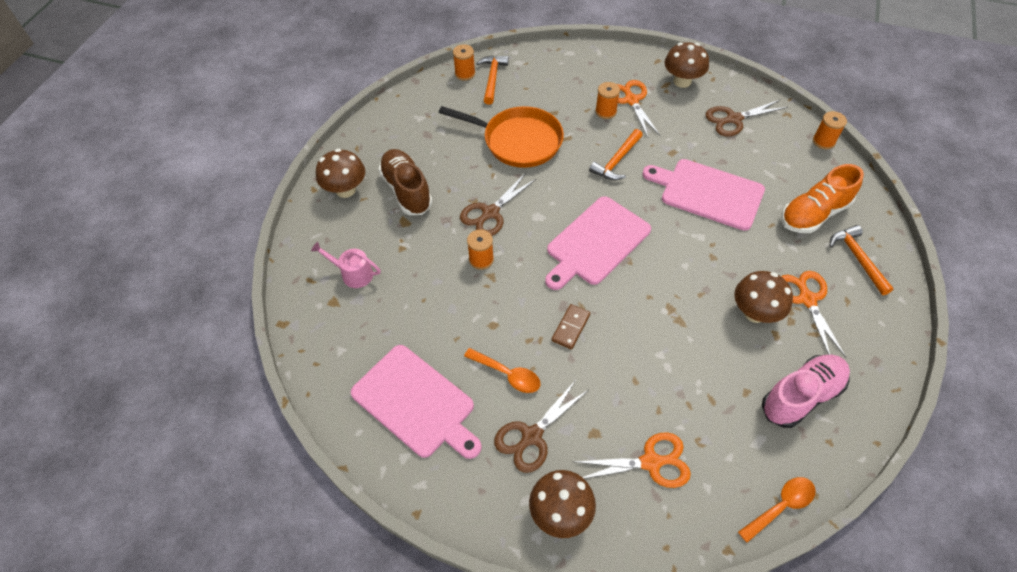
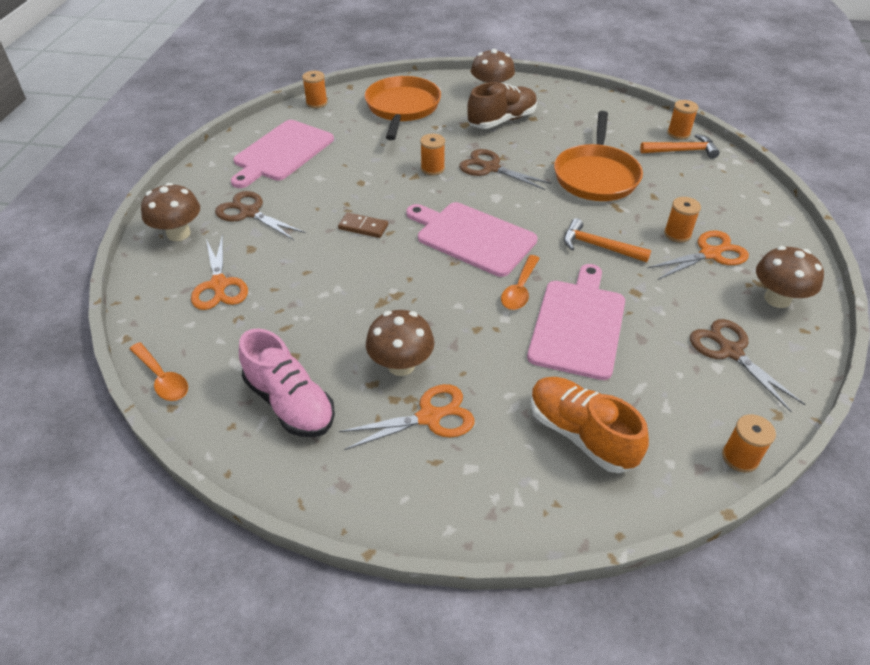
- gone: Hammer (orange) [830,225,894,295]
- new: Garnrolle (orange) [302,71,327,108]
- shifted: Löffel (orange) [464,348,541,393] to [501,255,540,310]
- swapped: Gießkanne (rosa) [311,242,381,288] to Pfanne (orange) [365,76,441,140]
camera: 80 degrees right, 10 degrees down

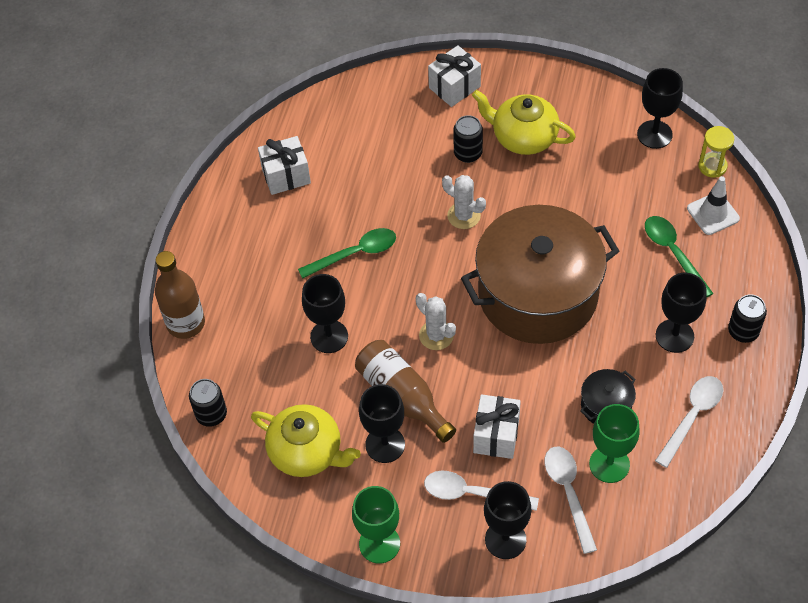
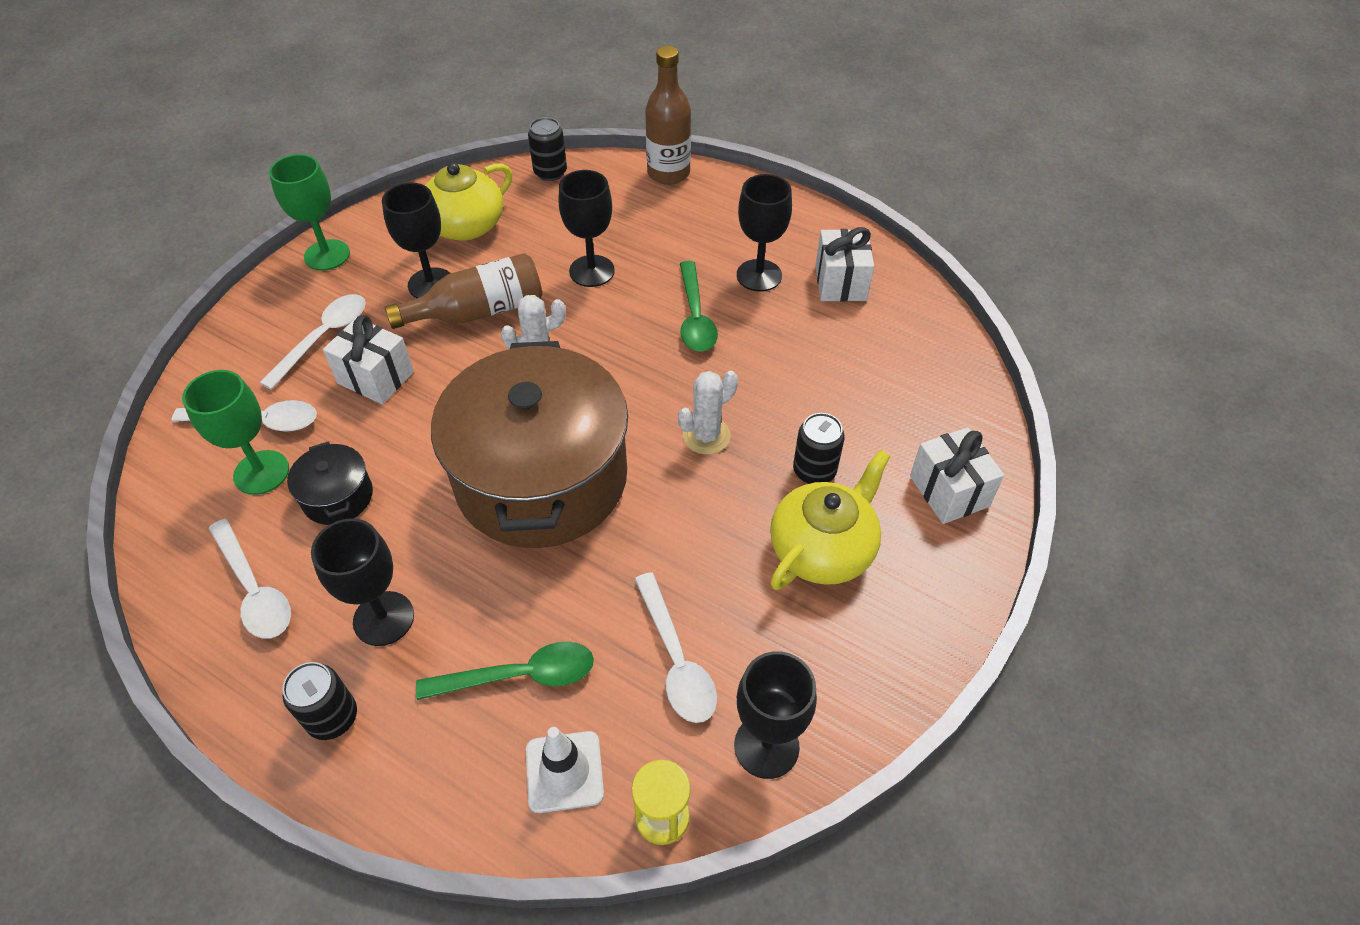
- new: Löffel (weiß) [634,572,717,723]
- shifted: Kelch (schwarz) [484,481,531,559] to [737,174,792,292]
camera: 105 degrees right, 5 degrees down

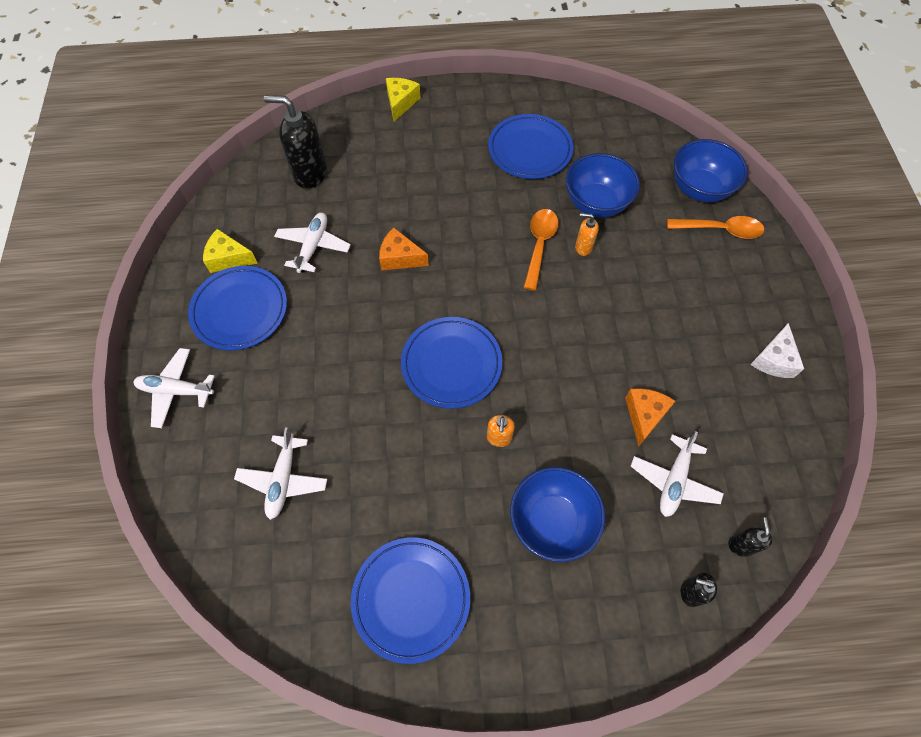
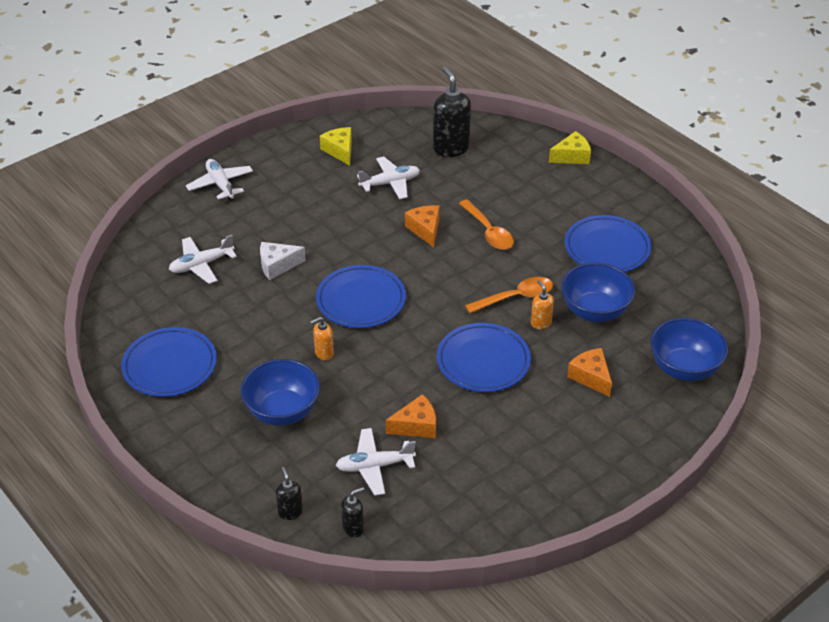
- new: Käse (orange) [567,348,612,397]
- shifted: Teller (blau) [188,266,287,350] to [437,323,531,392]
- shifted: Löffel (orange) [667,216,764,239] to [459,199,514,250]
- shifted: Käse (weiß) [750,323,804,378] to [260,242,306,280]
camera: 55 degrees right, 20 degrees down

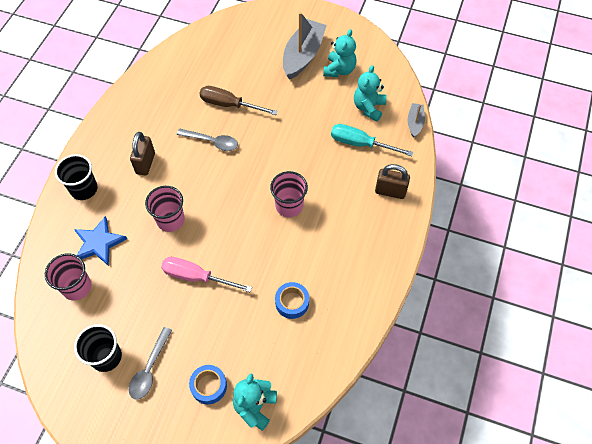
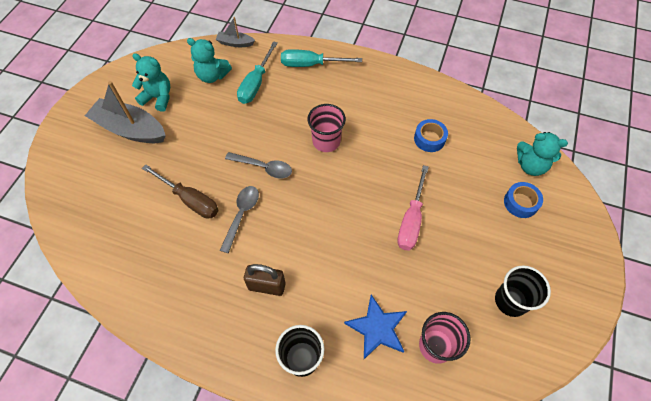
- gone: Becher (rosa) [145,186,185,232]
- shifted: Löffel (grau) [129,327,172,400] to [225,152,292,178]
- swapped: Vorhängeschloss (braun) [375,164,410,199] to Schraubenzieher (türkis) [281,49,362,67]
- rotated: Schraubenzieher (braun) [199,86,278,115] = [142,165,219,219] 75 degrees counterclockwise
camera: 90 degrees left, 0 degrees up

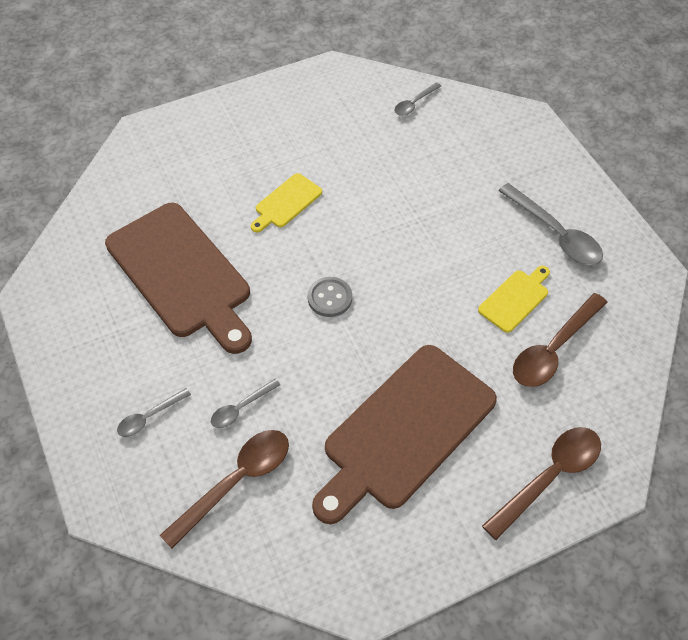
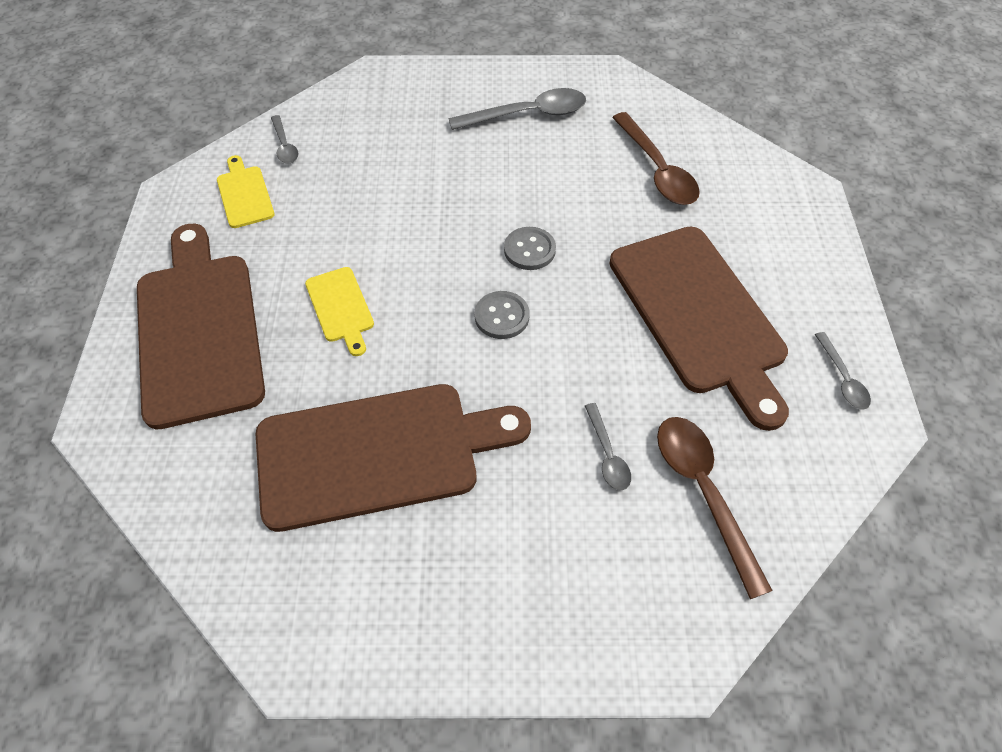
- gone: Löffel (braun) [482,427,601,540]
- new: Schneidebrett (braun) [137,224,265,429]
- new: Knopf (grau) [504,227,556,270]
- shifted: Löffel (grau) [117,388,191,437] to [815,332,871,409]
- shifted: Schneidebrett (gelb) [478,266,550,333] to [217,155,275,228]
camera: 65 degrees left, 0 degrees up

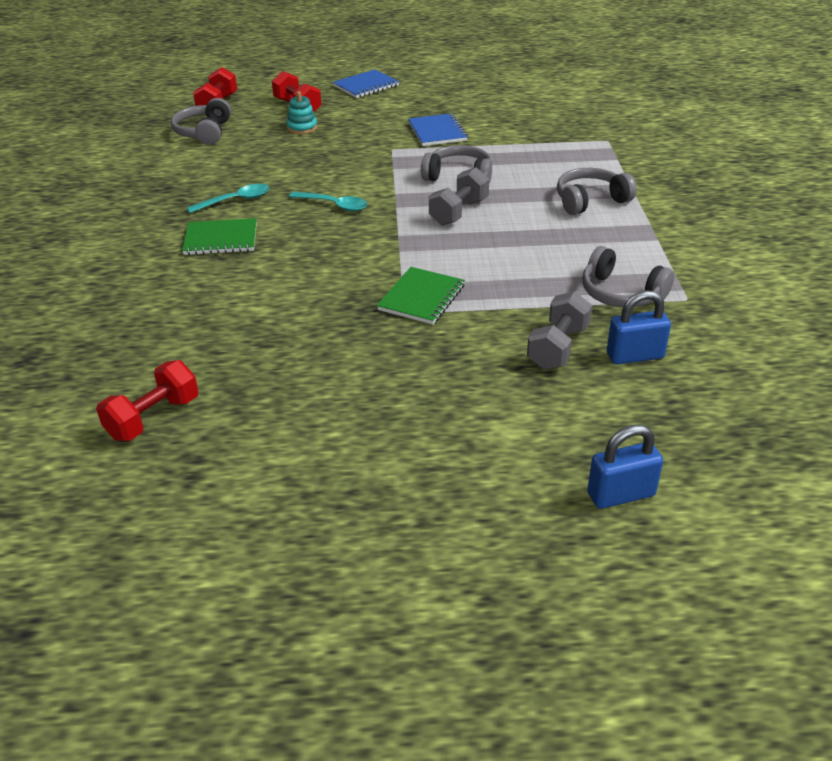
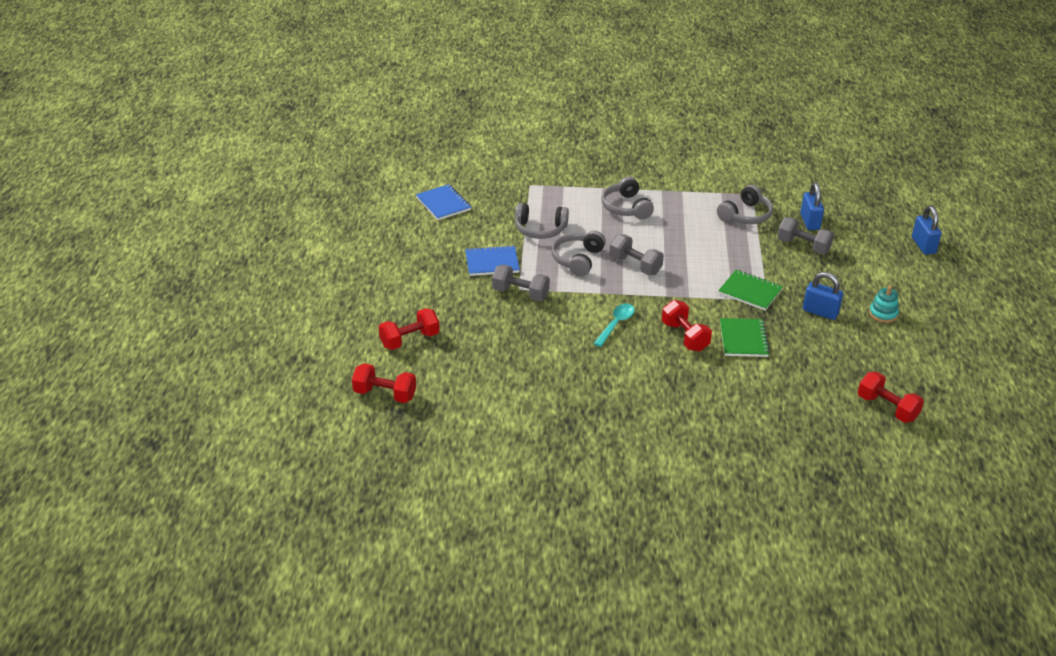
- gone: Löffel (türkis) [187,184,269,213]
- new: Hantel (grau) [492,264,550,301]
- new: Hantel (rot) [662,300,712,351]
- new: Vorhängeschloss (blau) [803,272,843,320]
- shifted: Kopfhörer (grau) [171,98,231,145] to [515,203,569,239]
- shifted: Notizbuch (grün) [182,218,257,255] to [720,318,770,357]
- shifted: Stapelspielzeug (türkis) [286,91,317,134] to [869,286,899,323]
- shifted: Notizbuch (blau) [333,70,399,98] to [416,184,471,220]
camera: 85 degrees left, 0 degrees up

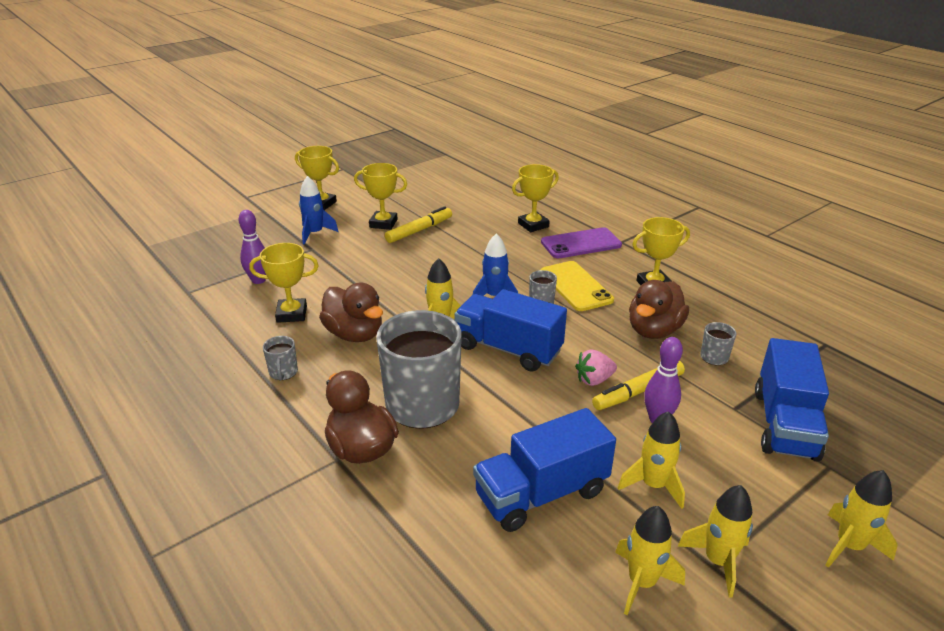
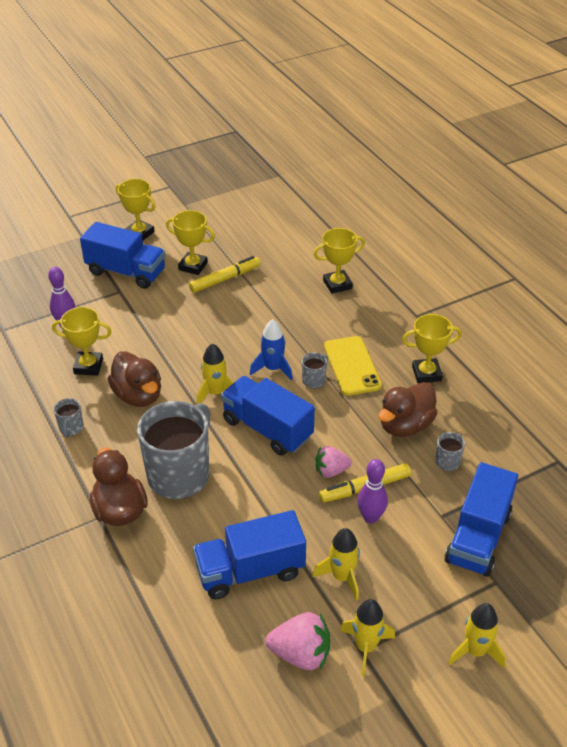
- gone: Handy (lila) [541,227,622,258]
- swapped: Rakete (blau) [299,176,339,245] to Lastwagen (blau) [80,222,166,289]
- swapped: Rakete (gelb) [615,506,685,615] to Erdbeere (rosa) [266,612,330,670]
camera: 10 degrees right, 10 degrees up

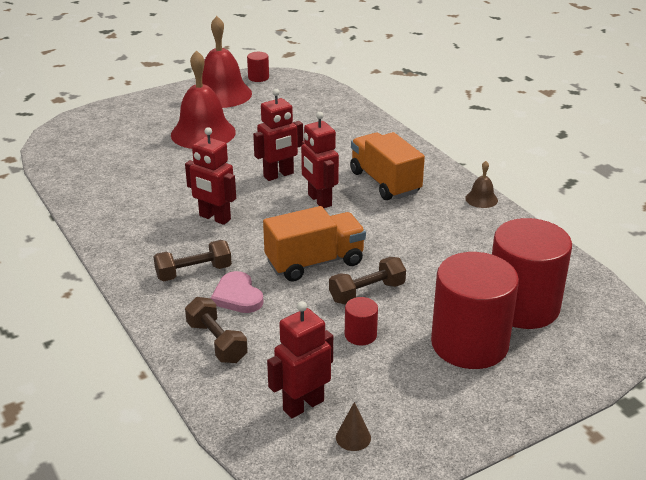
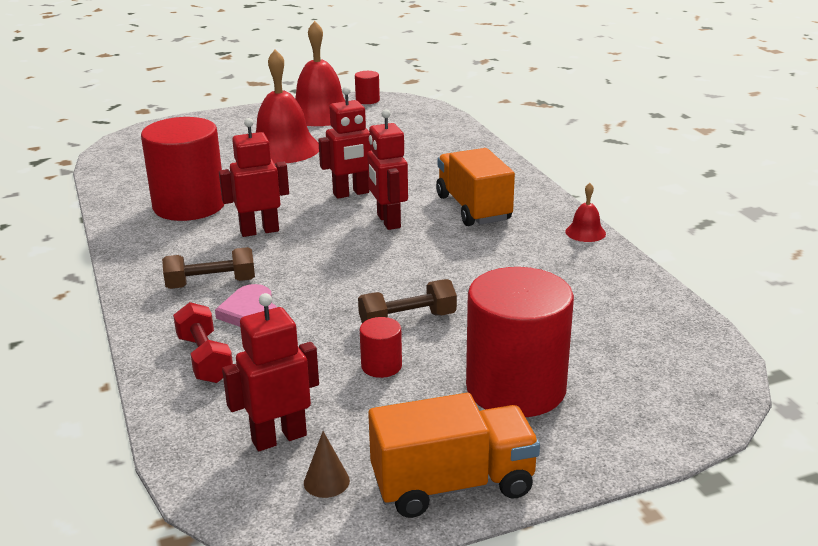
- shifted: Lastwagen (orange) [263,206,366,282] to [368,393,540,518]
- shifted: Vollzylinder (rot) [492,218,572,329] to [141,117,224,221]
- repainted: Hantel (braun) [185,297,248,363] to Hantel (rot) [173,302,233,383]
- repainted: Glocke (braun) [465,161,498,208] to Glocke (rot) [566,183,606,242]
- rotated: Roboter (rot) [185,127,236,225] = [219,118,289,237] 120 degrees clockwise
camera: 10 degrees right, 5 degrees down

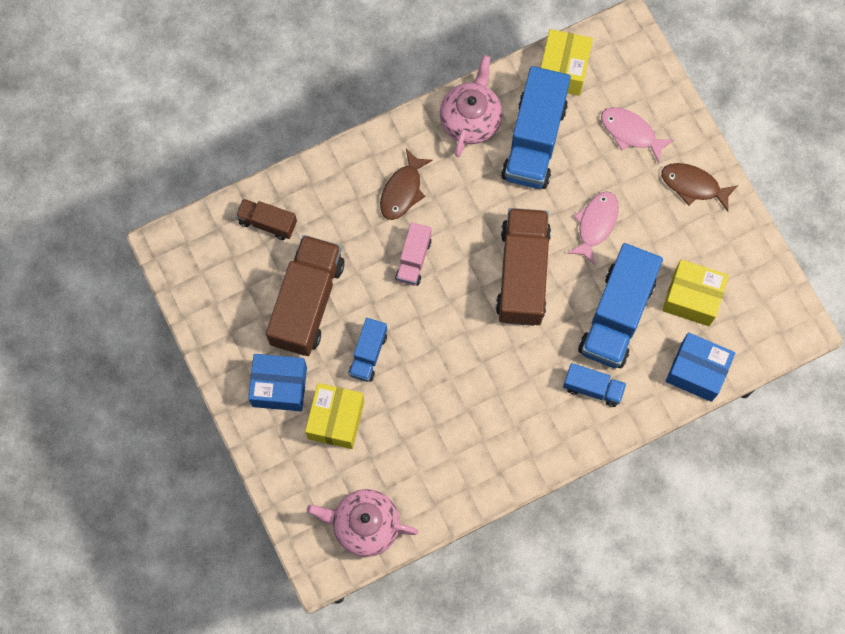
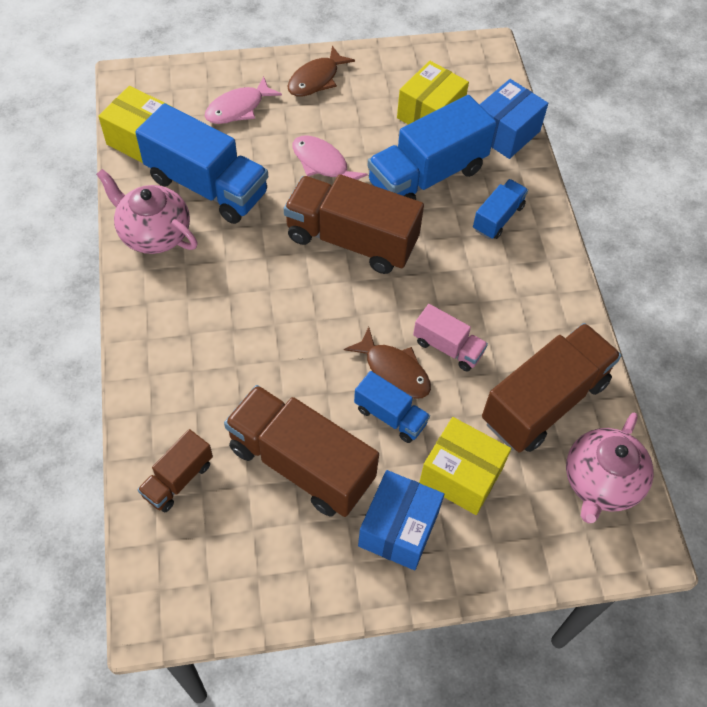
- new: Lastwagen (braun) [482,323,621,453]
- shifted: Fisch (braun) [380,149,433,220] to [344,327,431,399]
- shifted: Lastwagen (rosa) [395,222,431,286] to [413,304,488,371]
- rotated: Lastwagen (blau) [578,243,663,368] = [367,95,497,200] 105 degrees clockwise
camera: 75 degrees left, 15 degrees down

